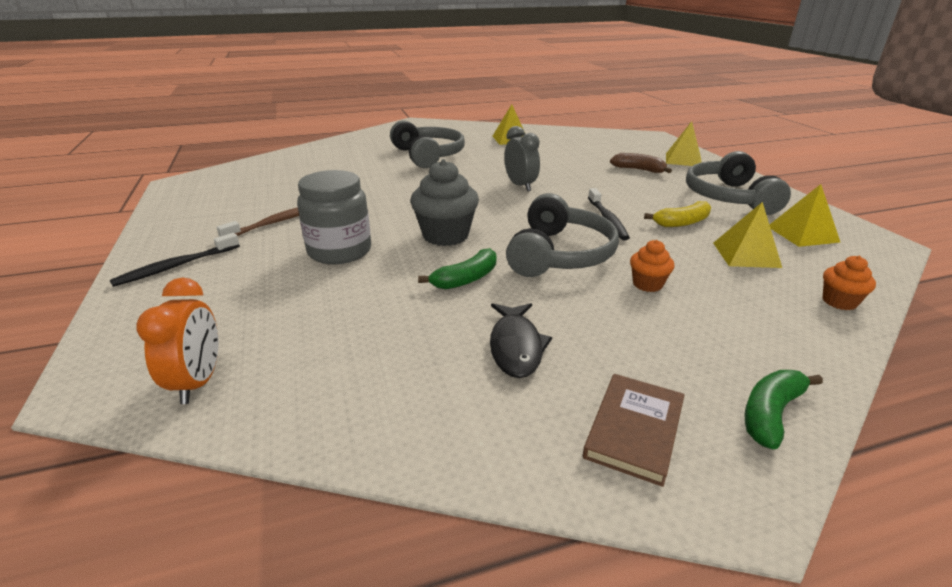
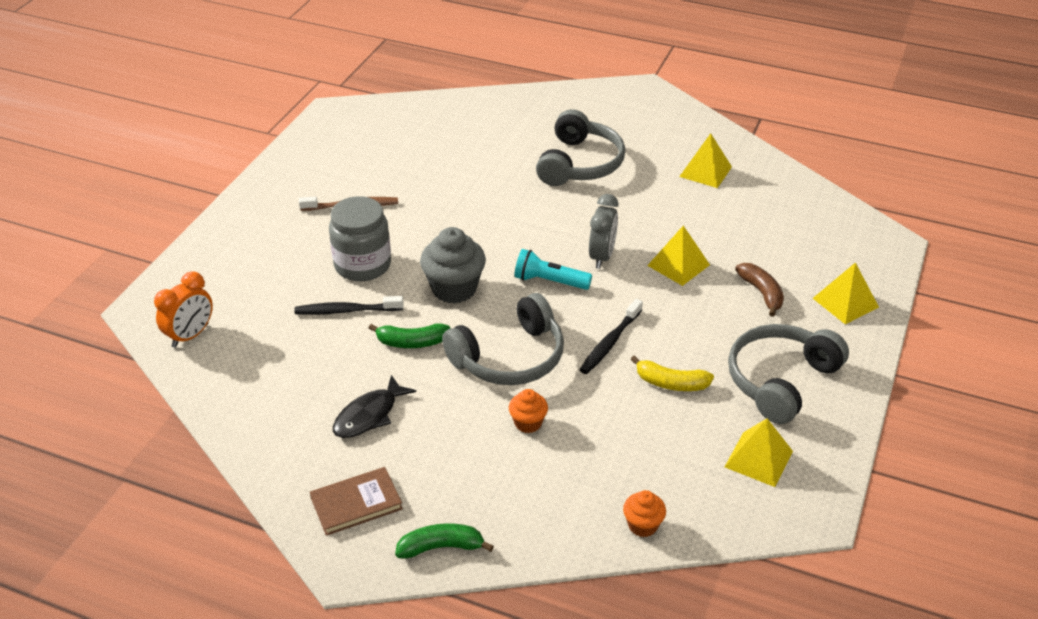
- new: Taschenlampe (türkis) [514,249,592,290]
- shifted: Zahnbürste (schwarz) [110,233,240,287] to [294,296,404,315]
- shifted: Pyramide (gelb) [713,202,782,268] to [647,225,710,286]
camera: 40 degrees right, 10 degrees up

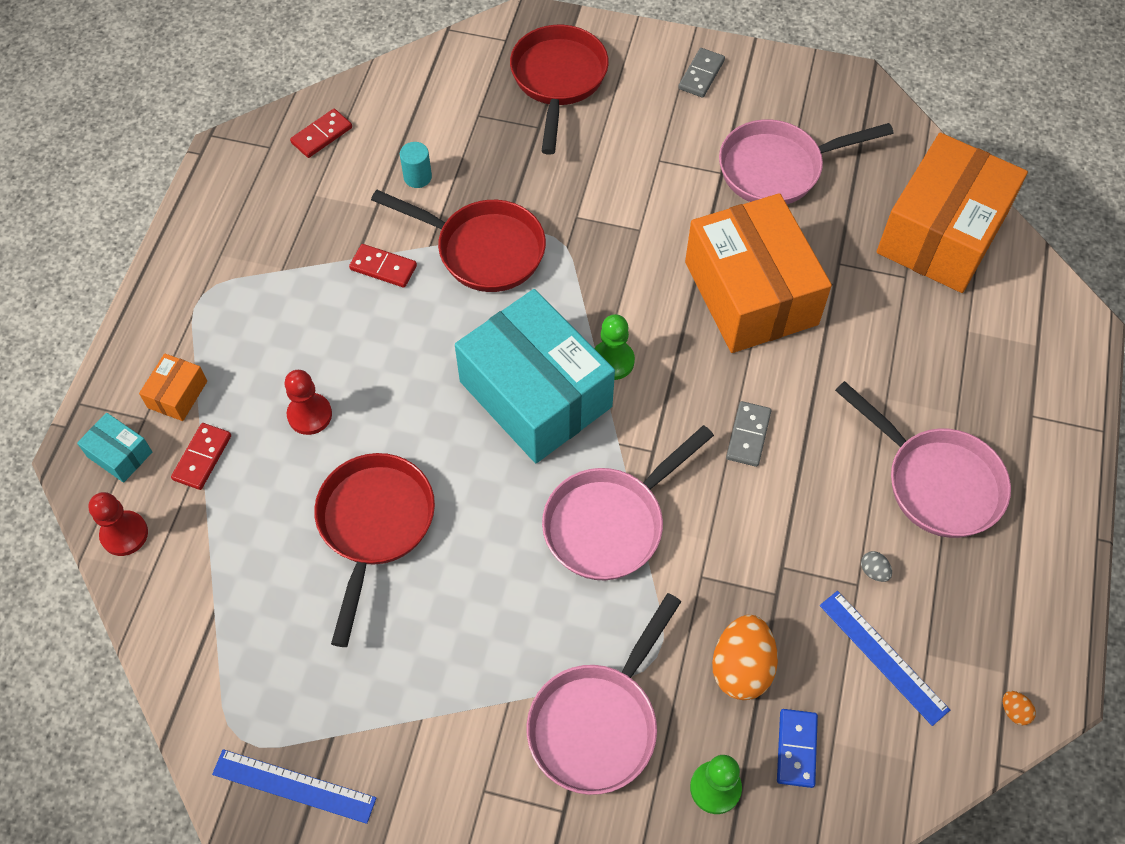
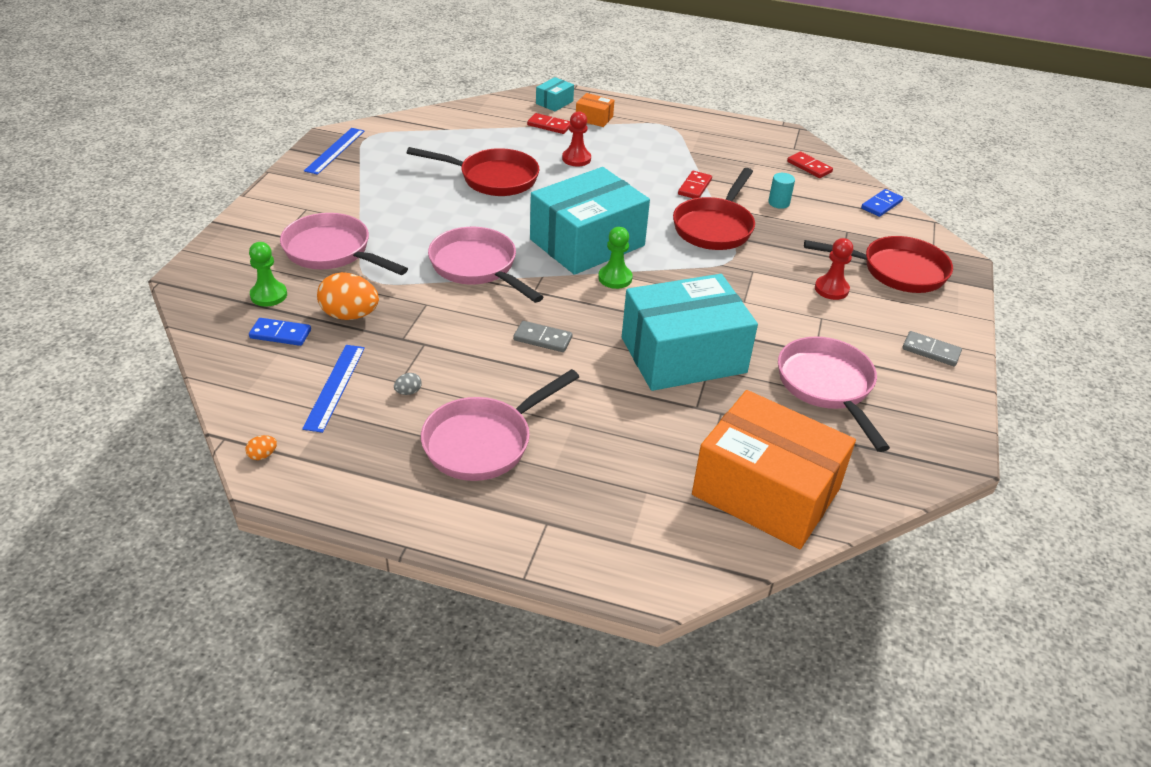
- new: Dominostein (blau) [861,189,903,217]
- shifted: Bauer (rot) [88,492,148,556] to [815,238,853,300]
- repainted: Schachtel (orange) [685,193,832,353] to Schachtel (türkis) [622,274,758,391]
- rotated: Lineal (blau) [820,591,950,726] = [302,345,365,433] 45 degrees counterclockwise
camera: 90 degrees right, 20 degrees down

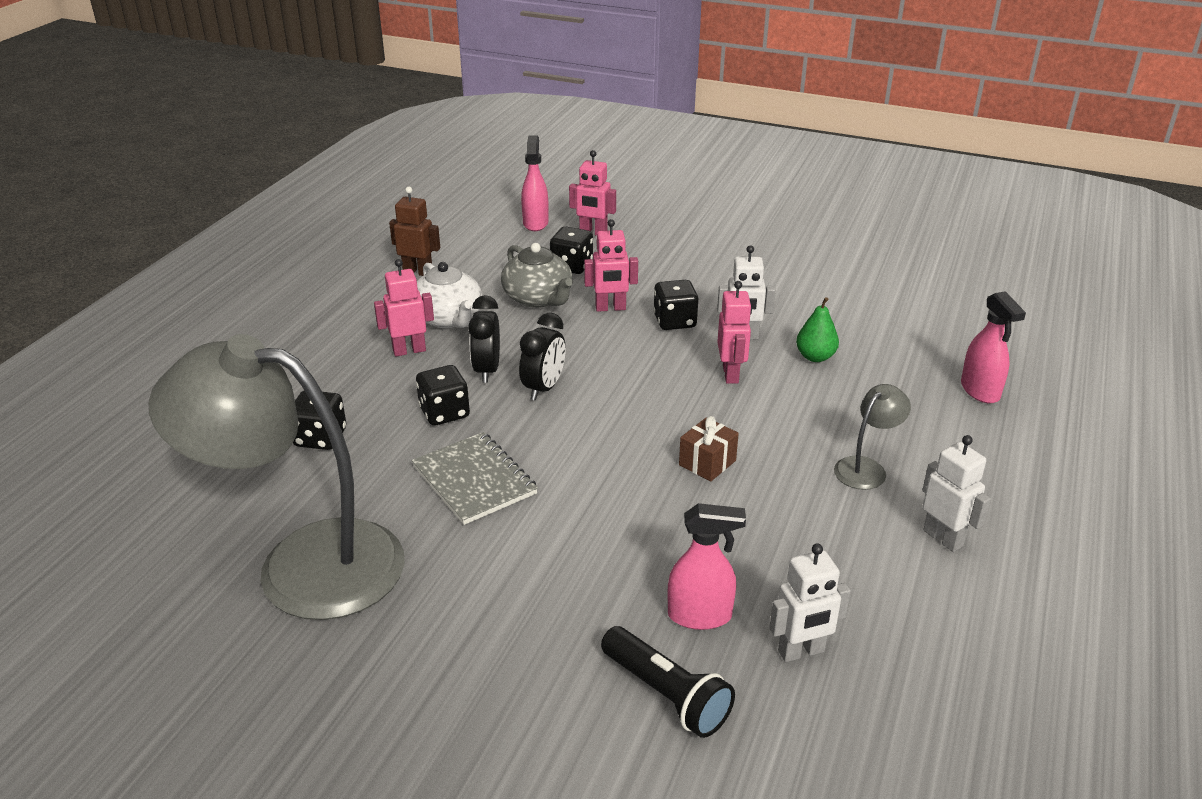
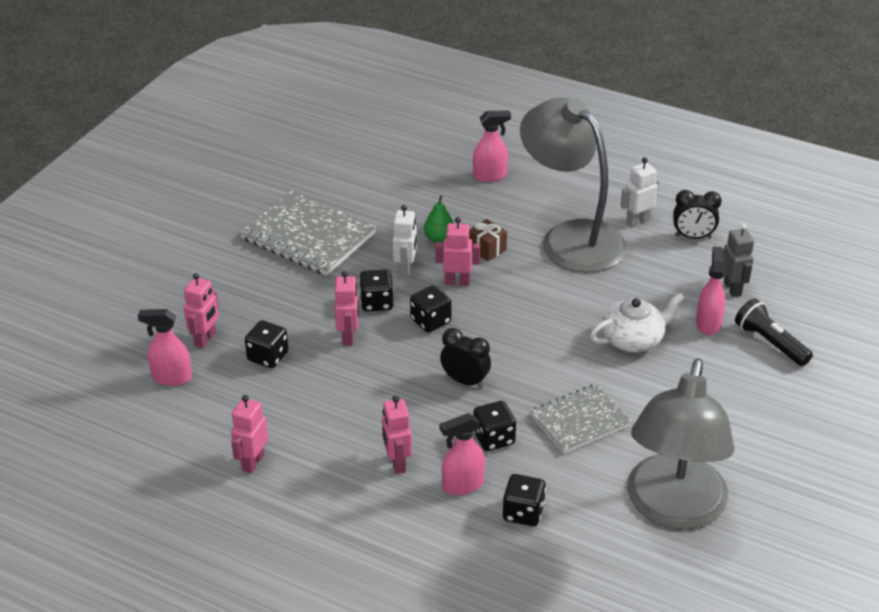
- gone: Teekanne (grau) [501,243,573,308]
- new: Notizbuch (grau) [240,191,376,276]
- new: Spielwürfel (schwarz) [410,285,451,333]
- new: Sprühflasche (rosa) [440,413,485,495]
- shifted: Teekanne (weiß) [417,262,483,328] to [590,293,684,352]
- shifted: Wecker (schwarz) [468,295,500,383] to [673,190,722,239]
- shifted: Geschenk (braun) [679,416,739,481] to [469,219,507,261]
- repainted: Roboter (braun) [389,187,440,276] to Roboter (rosa) [231,395,268,473]
- repainted: Roboter (weiß) [769,543,851,662] to Roboter (grau) [724,223,754,297]
- rotated: Taschenlampe (schwarz) [601,626,735,738] = [735,298,813,366] 90 degrees counterclockwise
- scaled: Lampe (grau) [834,384,911,490] = [520,98,627,273] x2.47
camera: 85 degrees left, 5 degrees up

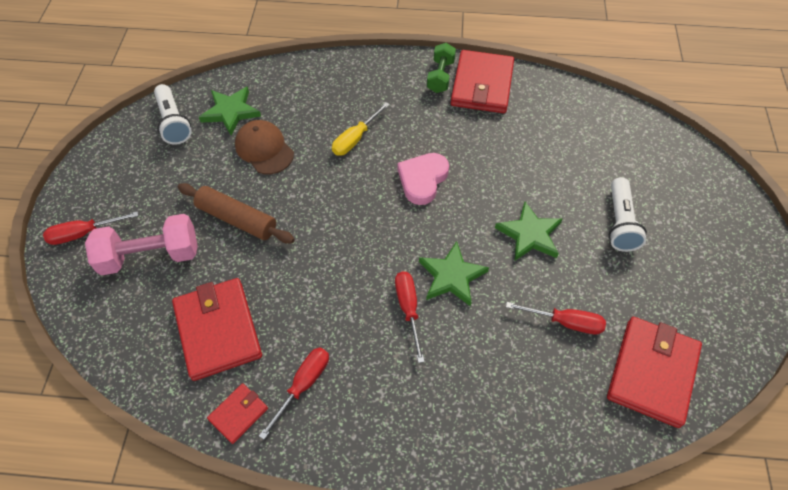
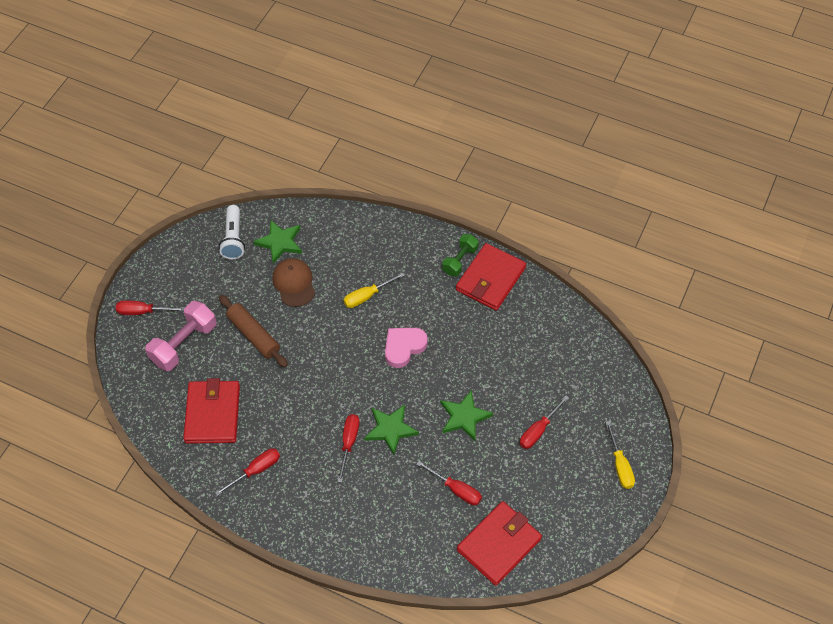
- gone: Geldbörse (rot) [207,383,268,444]
- new: Schraubenzieher (gelb) [605,421,635,489]
- swapped: Taschenlampe (weiß) [609,177,647,252] to Schraubenzieher (rot) [520,395,569,449]
- rotated: Hantel (rosa) [85,214,198,275] = [145,301,217,371] 60 degrees counterclockwise
camera: 20 degrees right, 0 degrees up

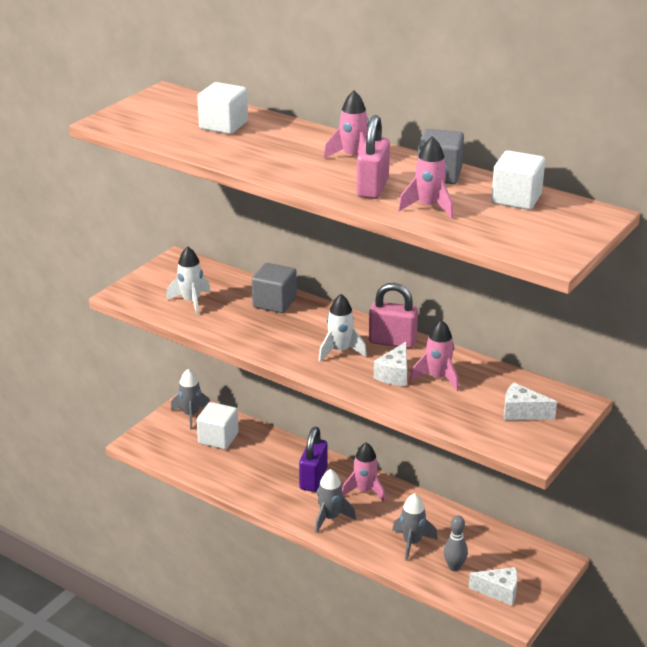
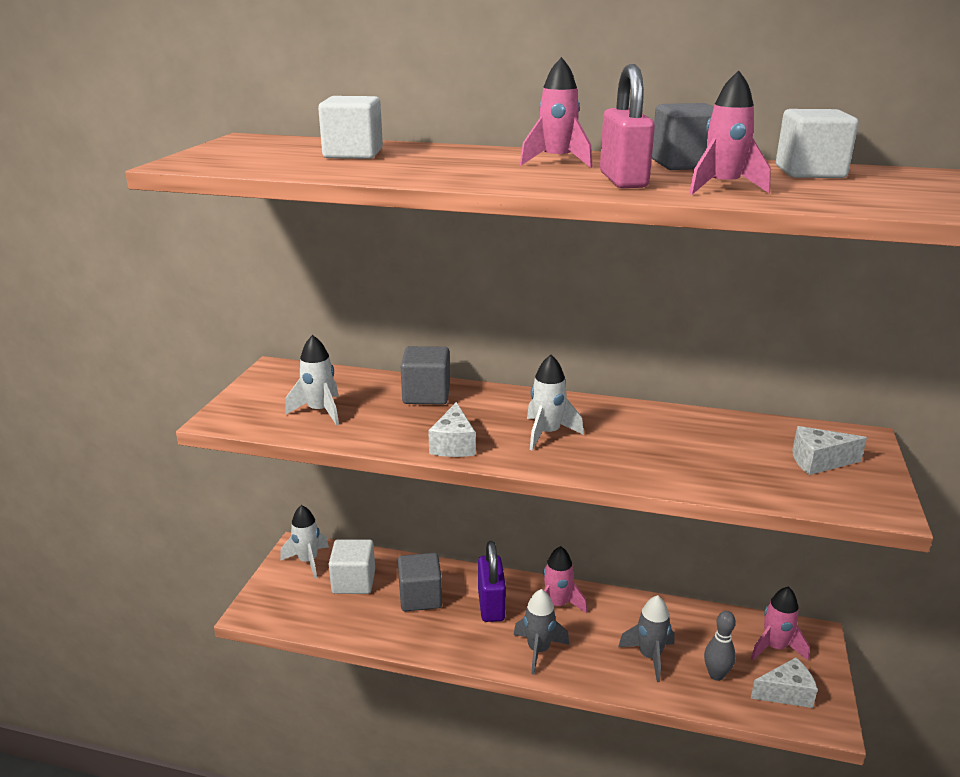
- gone: Vorhängeschloss (rosa) [369,283,418,348]
- new: Kubus (grau) [398,553,442,612]
- shifted: Käse (weiß) [374,342,407,386] to [428,402,475,457]
- shifted: Rakete (rosa) [410,320,459,391] to [751,587,810,661]
- repainted: Rakete (grau) [171,369,210,429] to Rakete (weiß) [280,505,329,579]
camera: 20 degrees left, 5 degrees down

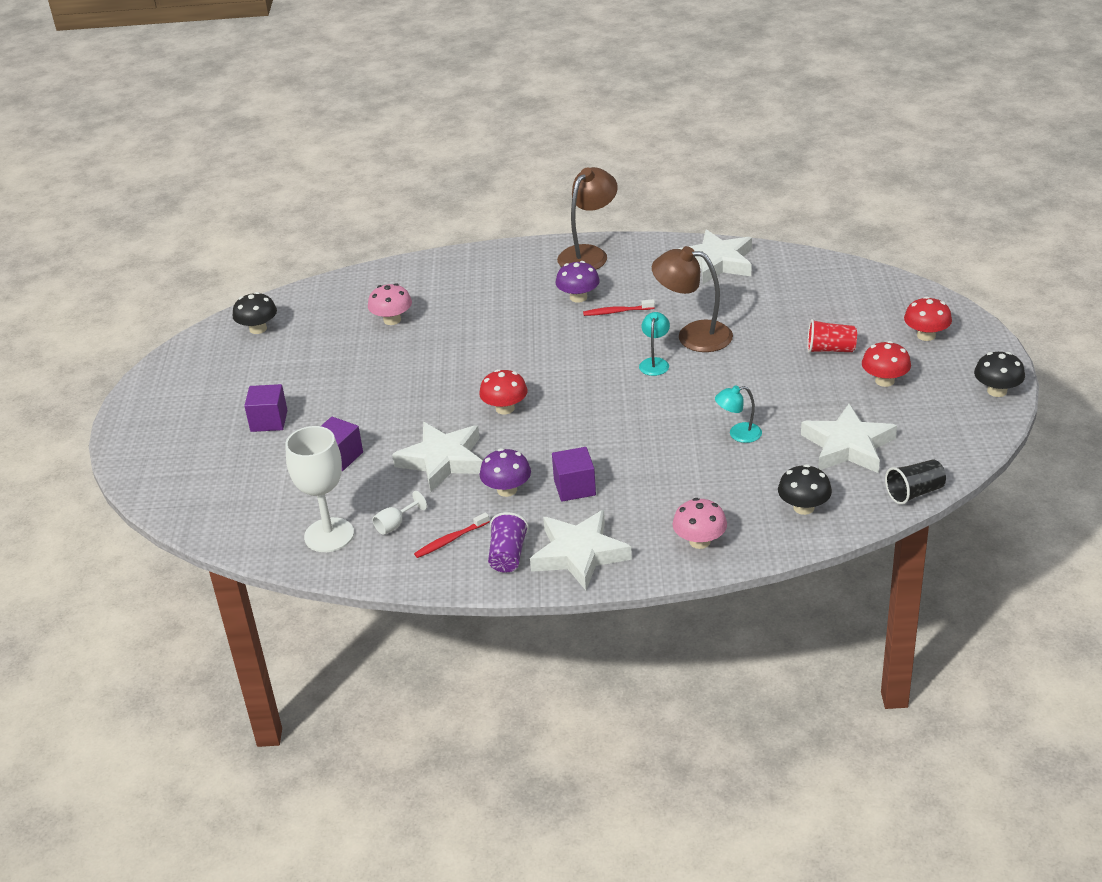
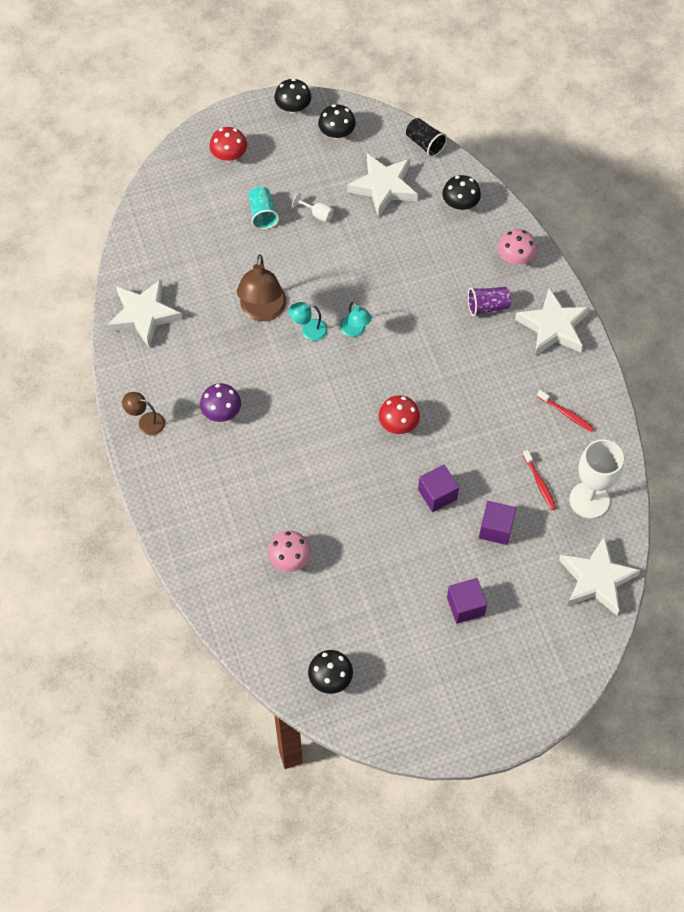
- gone: Pilz (lila) [480,448,531,497]
- gone: Pilz (rot) [862,341,911,387]
- new: Pilz (schwarz) [318,104,356,139]
- shifted: Kelch (weiß) [372,491,427,535] to [292,192,334,222]
- shifted: Stern (weiß) [392,422,483,492] to [559,536,641,615]
- shifted: Becher (lila) [488,512,529,572] to [468,287,511,316]
- shifted: Kubus (lila) [552,447,596,502] to [418,465,459,512]
- shifted: Zahnbürste (rot) [583,299,655,316] to [523,450,556,510]
- shifted: Lampe (türkis) [715,386,762,443] to [340,302,372,337]
- repainted: Becher (rot) [807,319,857,353] to Becher (türkis) [248,186,279,229]
- scaled: Lampe (braun) [557,167,618,270] = [122,392,165,435] x0.55
camera: 110 degrees left, 25 degrees up

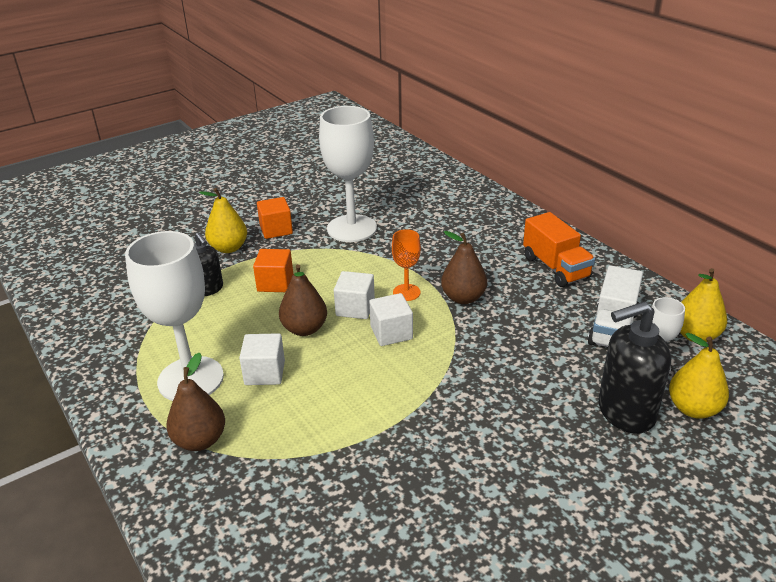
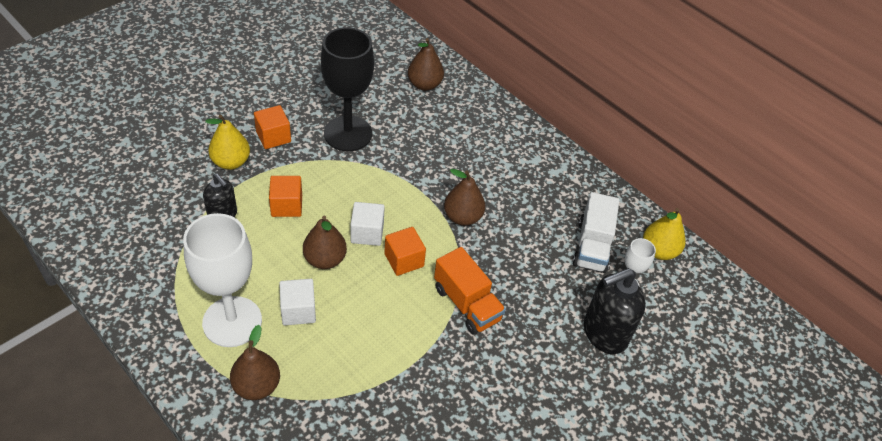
- gone: Kelch (orange) [392,229,421,301]
- gone: Birne (gelb) [669,333,729,419]
- new: Birne (braun) [408,38,444,91]
- shifted: Lastwagen (orange) [523,212,595,287] to [434,247,506,334]
- repainted: Kelch (weiß) [319,106,377,242] to Kelch (schwarz) [321,27,374,151]
- repainted: Kubus (weiß) [369,293,413,346] to Kubus (orange) [385,227,426,276]
camera: 15 degrees left, 15 degrees up

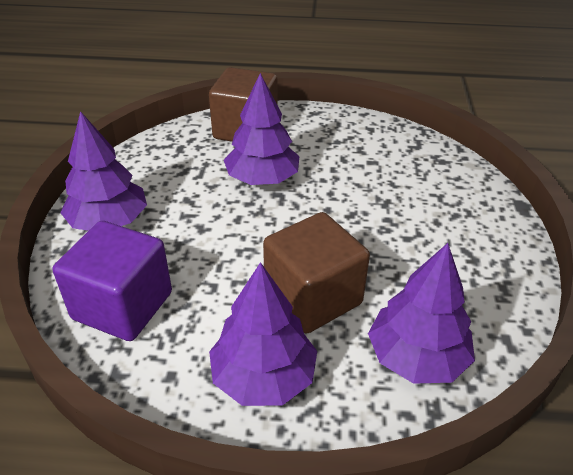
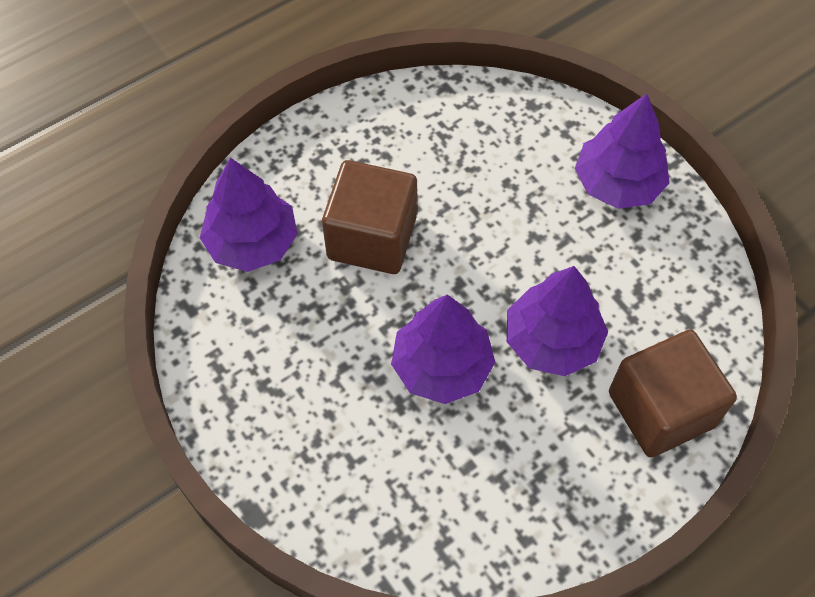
- gone: Kubus (lila) [53,221,172,341]
- shifted: Baum (lila) [209,262,317,406] to [391,294,495,404]
camera: 140 degrees right, 20 degrees up

